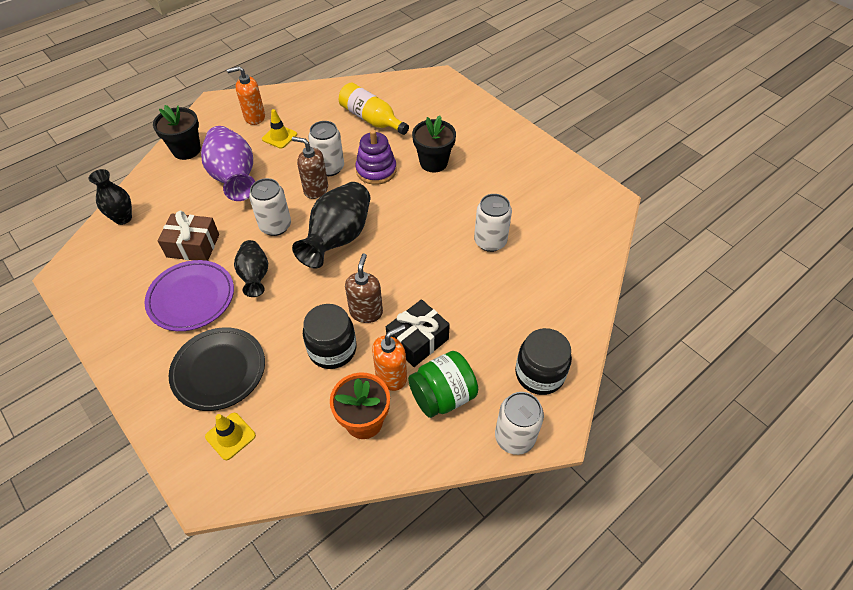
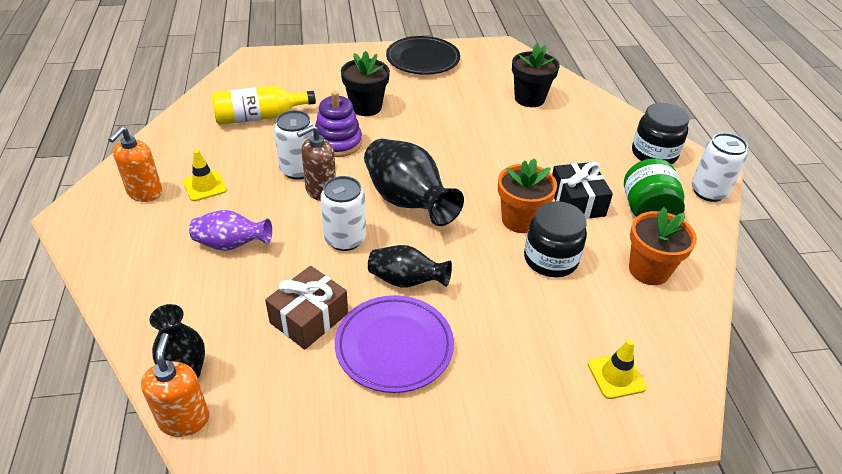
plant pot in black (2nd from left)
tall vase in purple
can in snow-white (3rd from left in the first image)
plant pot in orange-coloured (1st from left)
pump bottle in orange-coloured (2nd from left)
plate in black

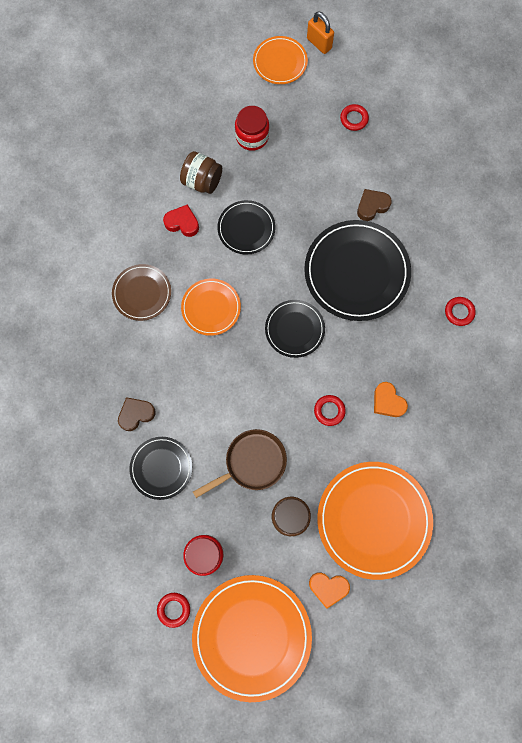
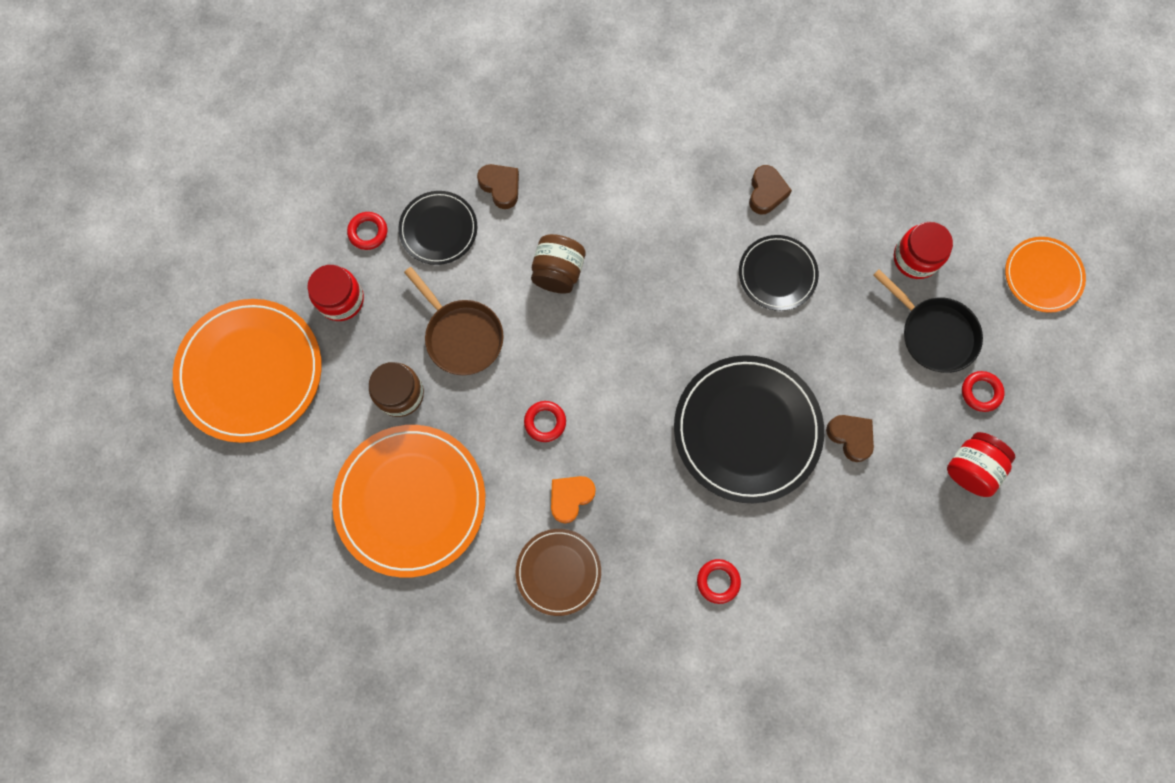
lock in orange-coloured
preserve jar in dark brown (2nd from left)
heart shape in dark brown (2nd from left)
plate in dark brown
plate in orange-coloured (1st from left in the first image)
plate in black (3rd from left in the first image)
heart shape in orange-coloured (1st from left in the first image)
hoop in scarlet (1st from left)
skillet in black
preserve jar in scarlet (3rd from left)

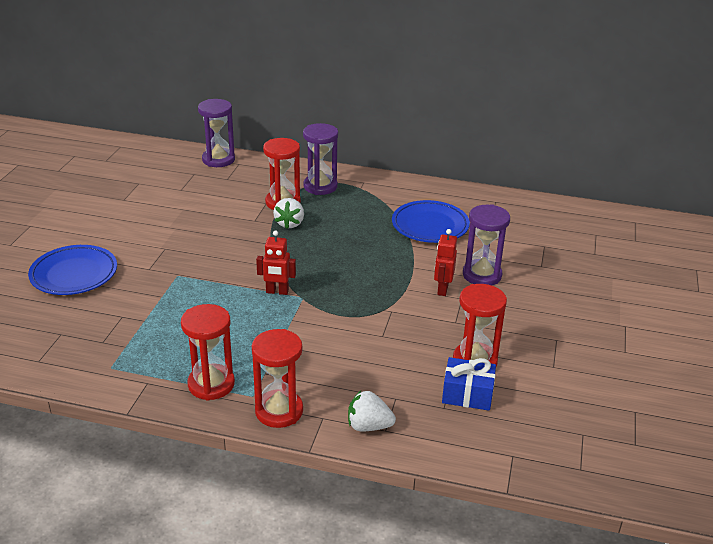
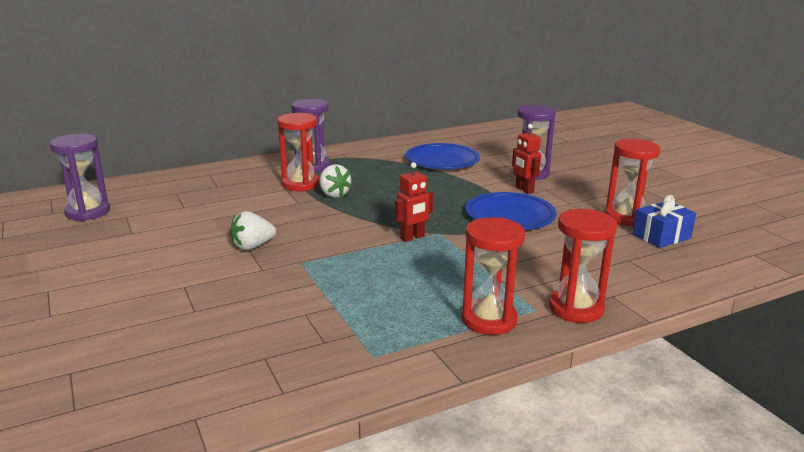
sandglass in purple (1st from left)
plate in blue (2nd from left)
strawberry in snow-white (1st from left)

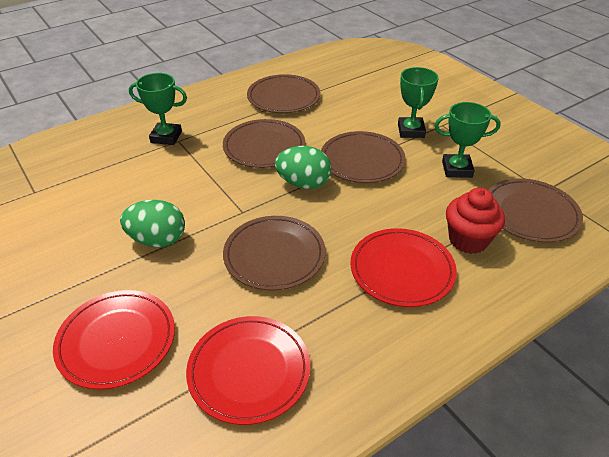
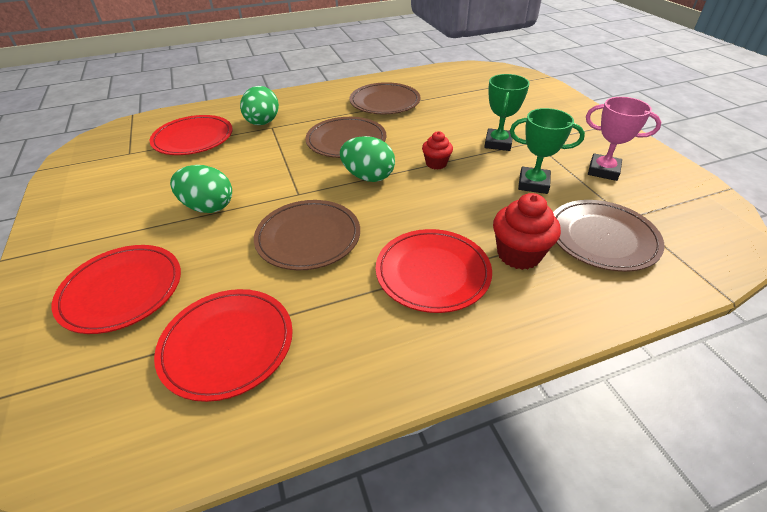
egg shape in emerald (2nd from left)
fairy cake in scarlet (1st from left)
trophy in pink
plate in scarlet (2nd from left)

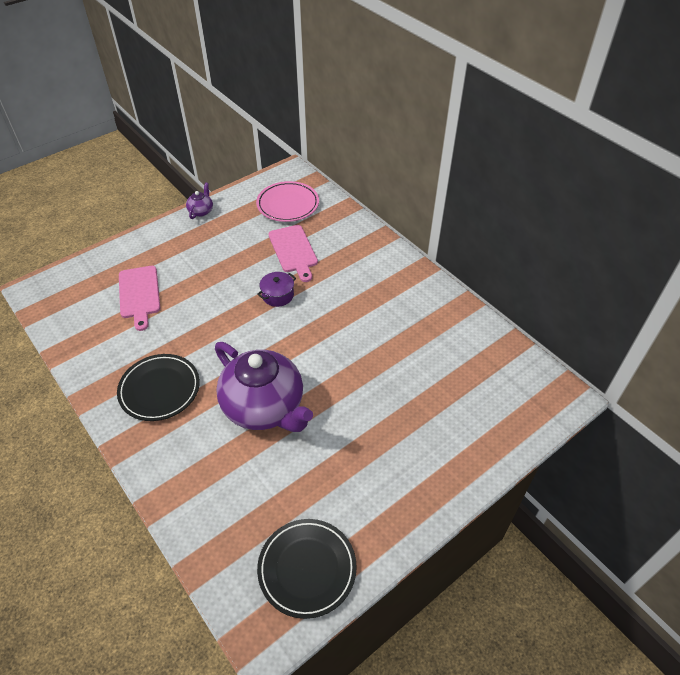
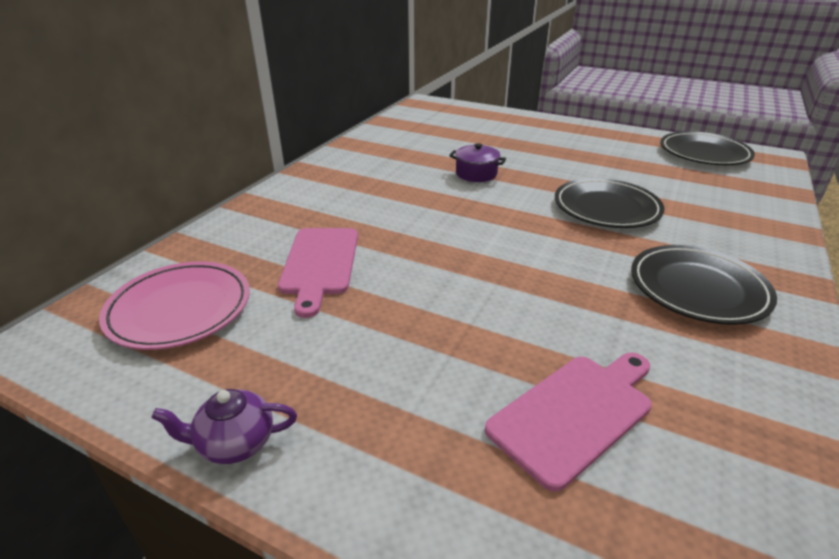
cutting board in pink (1st from left)
pot in purple
plate in black (1st from left)

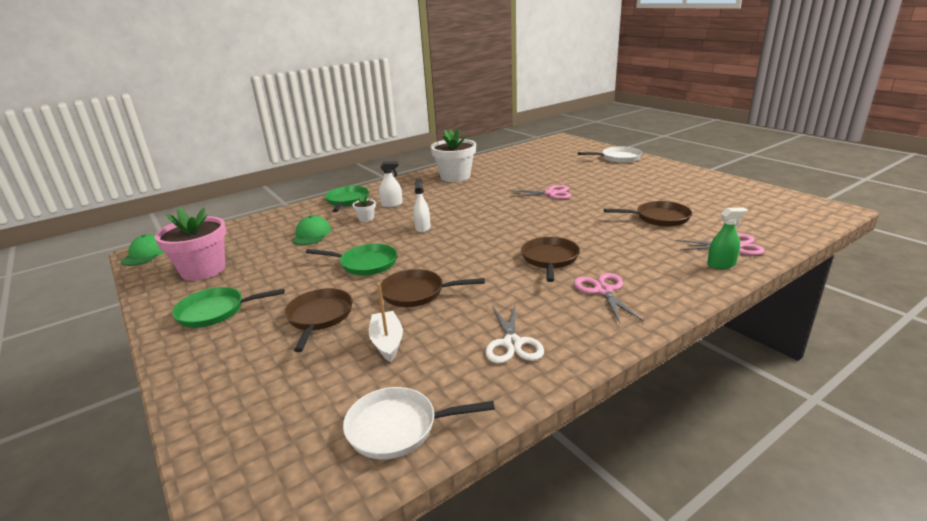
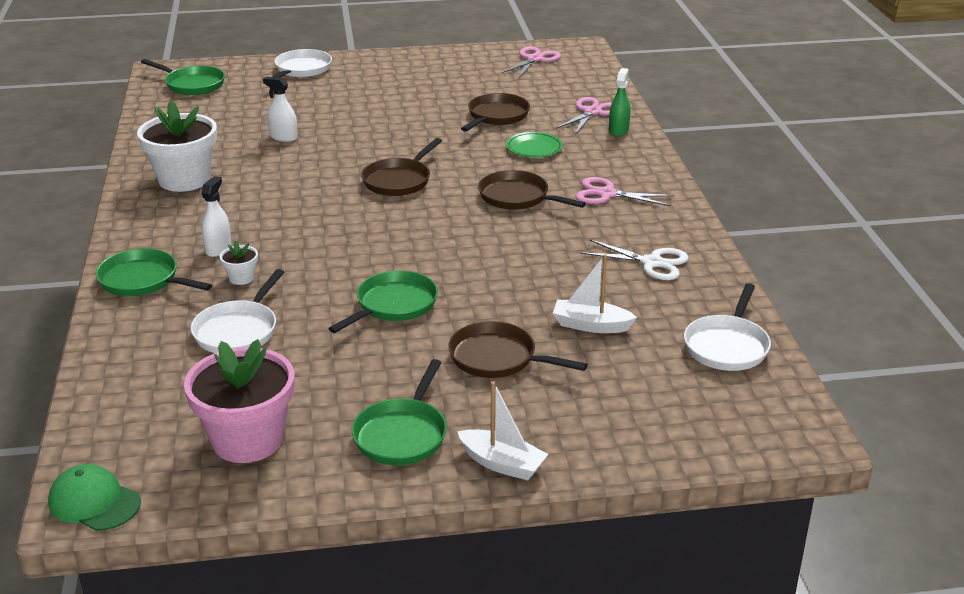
sprayer in snow-white (2nd from left)
pair of scissors in pink (1st from left)
skillet in snow-white (1st from left)
skillet in dark brown (1st from left)
skillet in emerald (2nd from left)
plate in emerald
toy boat in snow-white (1st from left)

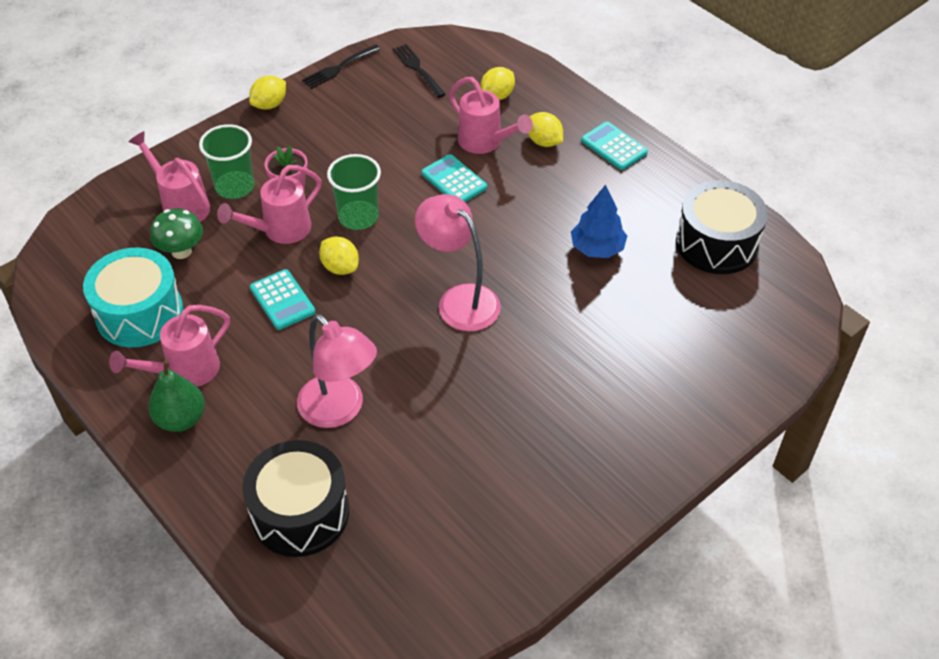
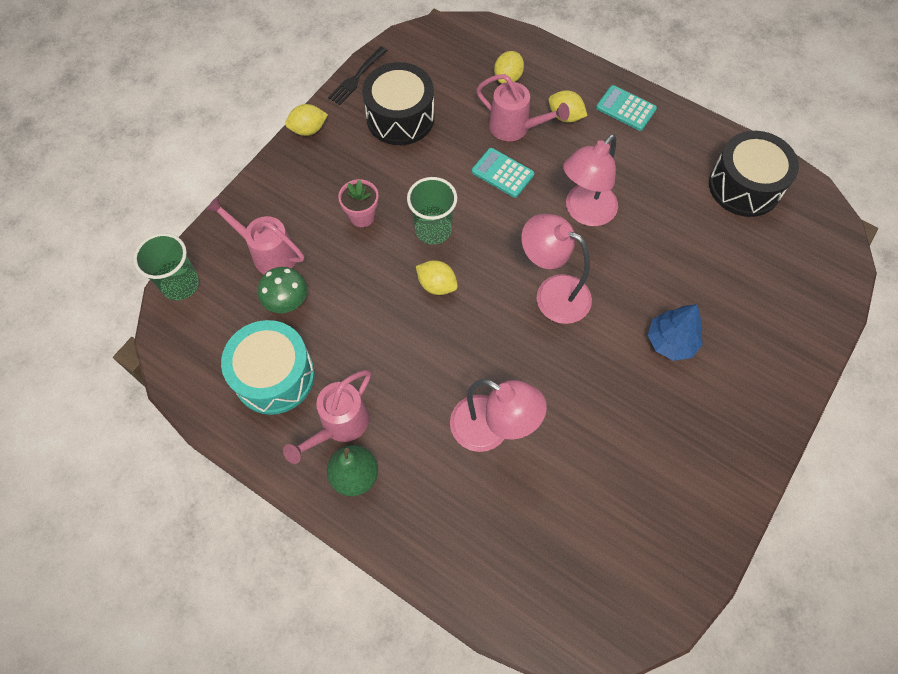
fork in black (2nd from left in the first image)
lemon in bright yellow (1st from left)
cup in emerald (1st from left)
sprinkling can in pink (3rd from left in the first image)
fir tree in blue
pocket calculator in aqua (1st from left in the first image)
drum in black (1st from left)
reading lamp in pink (3rd from left)

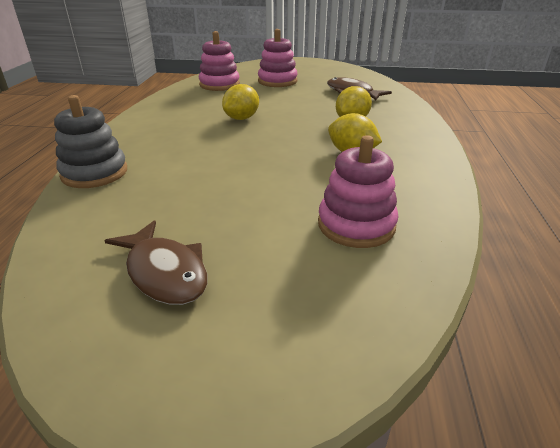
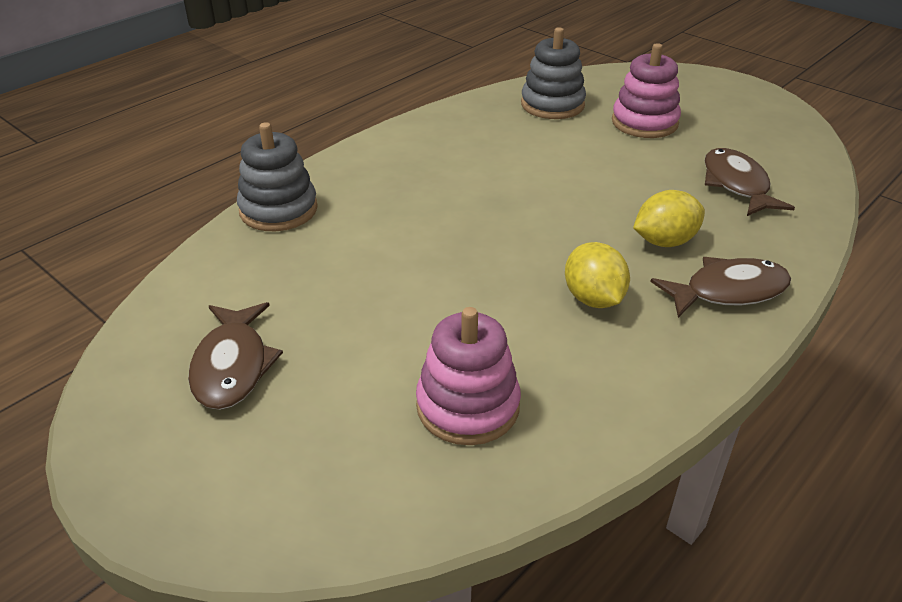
stacking rings in grey (2nd from left)
lemon in bright yellow (1st from left in the first image)
toy fish in dark brown (2nd from left)

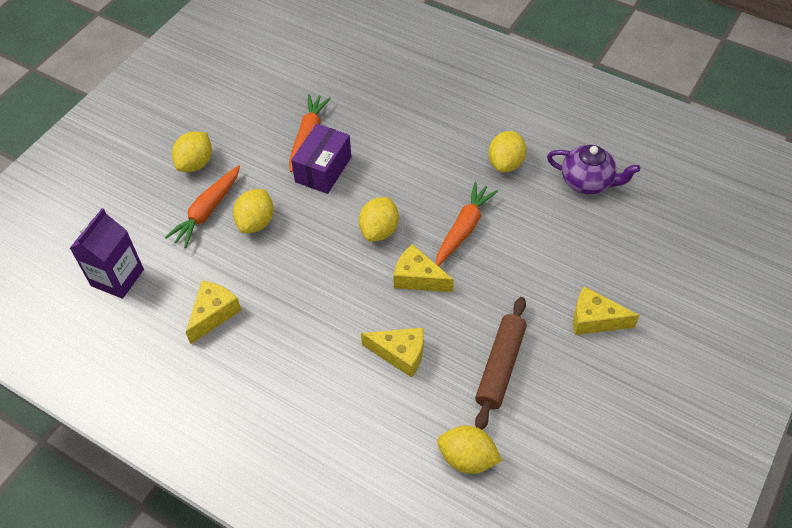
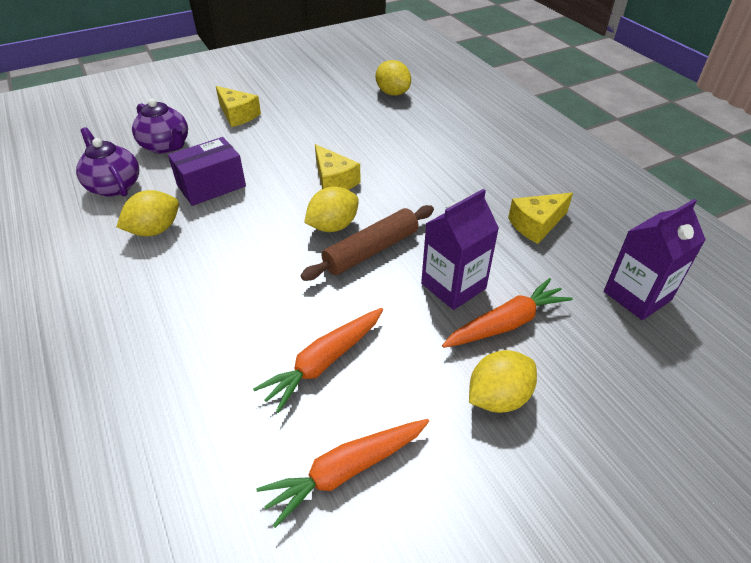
box in purple
root vegetable in orange-coloured (2nd from left)
carton in purple (1st from left)
pastry roller in dark brown
cheese wedge in bright yellow (2nd from left in the first image)
china teapot in purple (2nd from left)

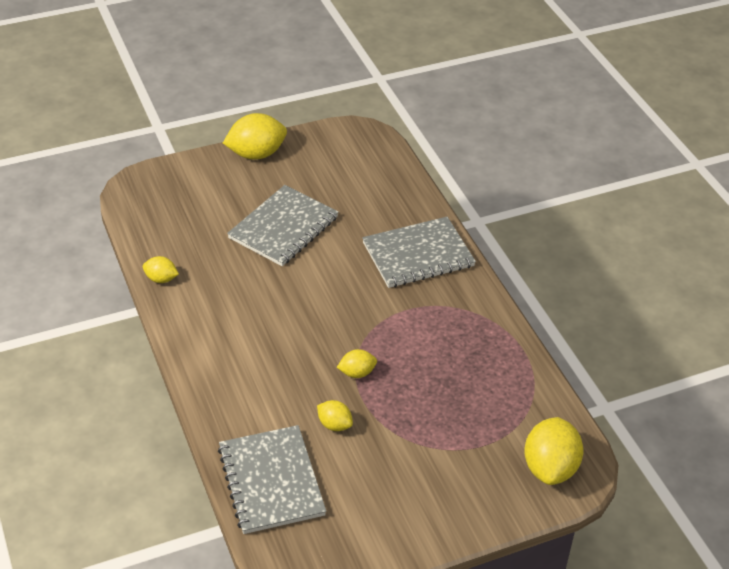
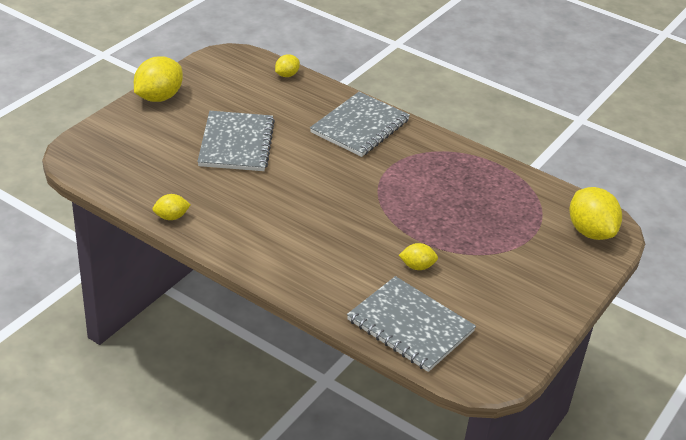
lemon in bright yellow (3rd from left)

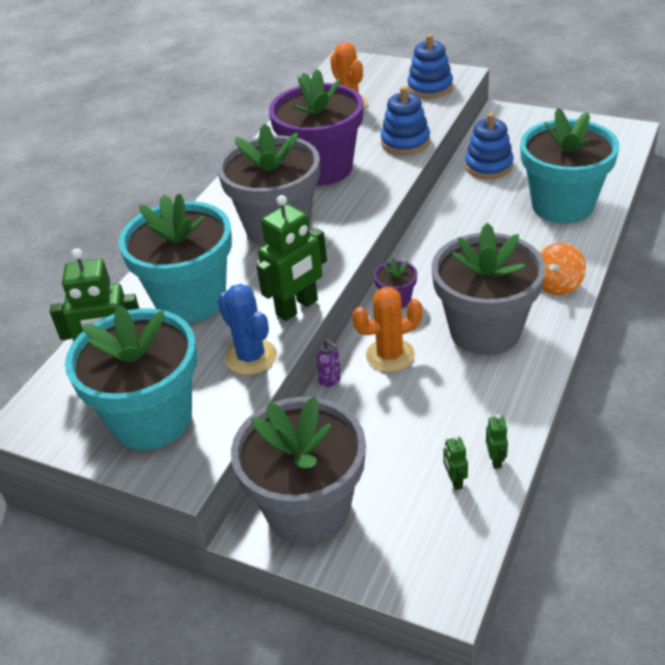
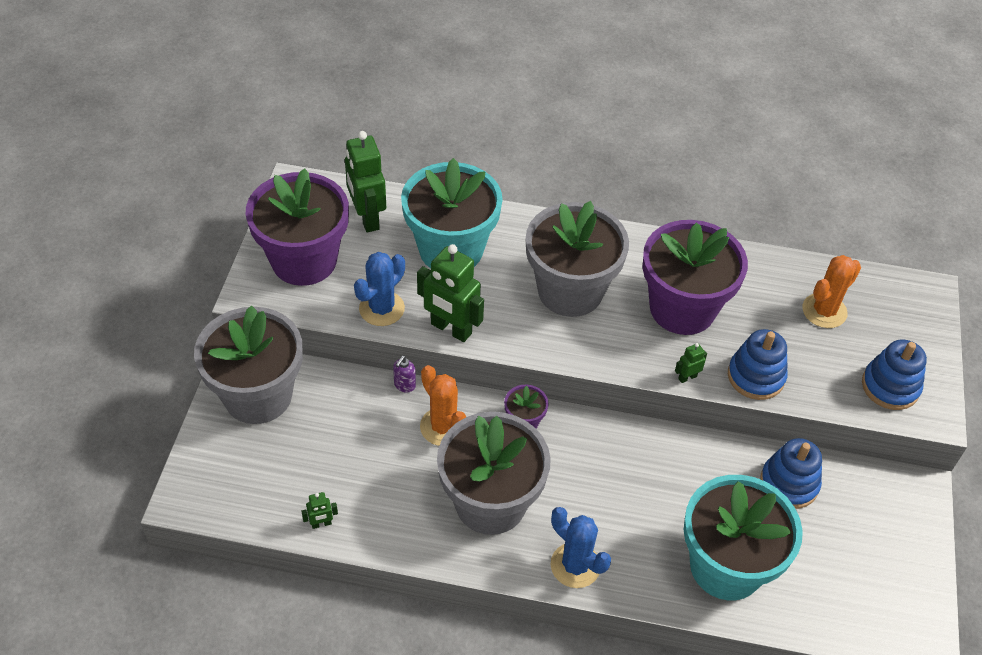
cactus in blue (2nd from left)
plant pot in purple (1st from left)
robot in emerald (4th from left)

